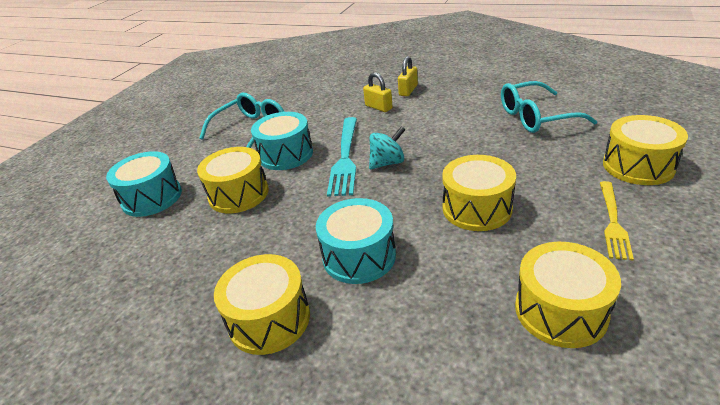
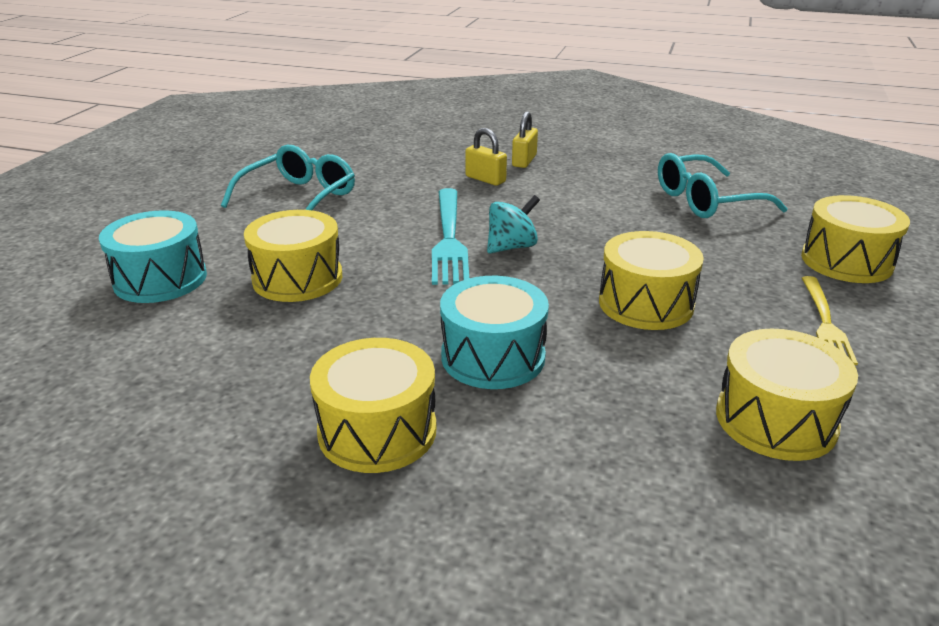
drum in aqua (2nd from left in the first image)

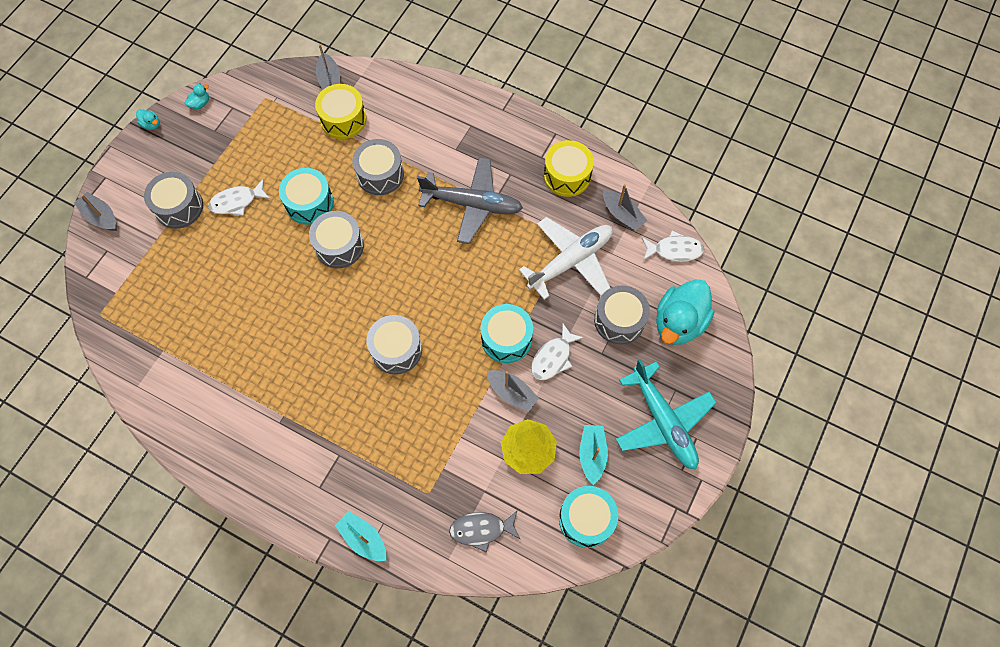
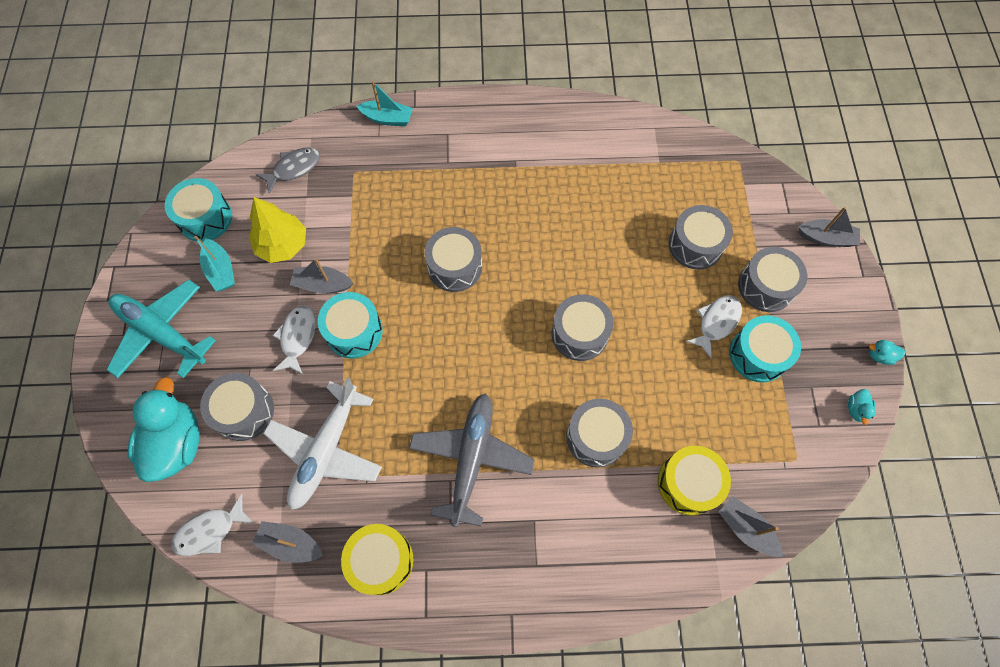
aeroplane in grey
drum in aqua (3rd from left)
drum in grey (5th from left)

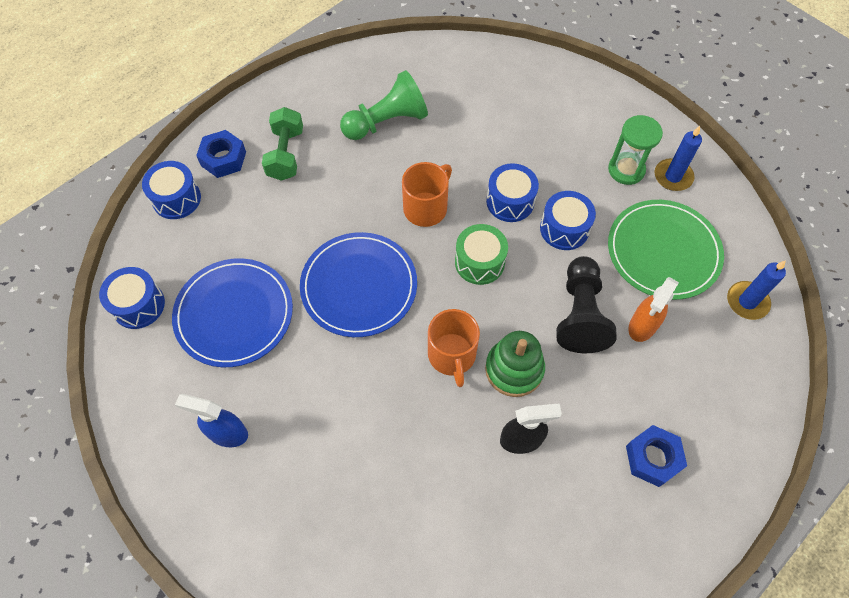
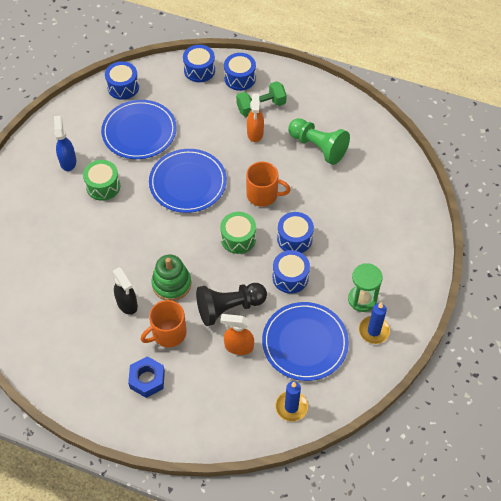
drum in blue (3rd from left)
plate in blue (3rd from left)
mug in orange-coloured (1st from left)
sprayer in orange-coloured (2nd from left)
drum in emerald (1st from left)

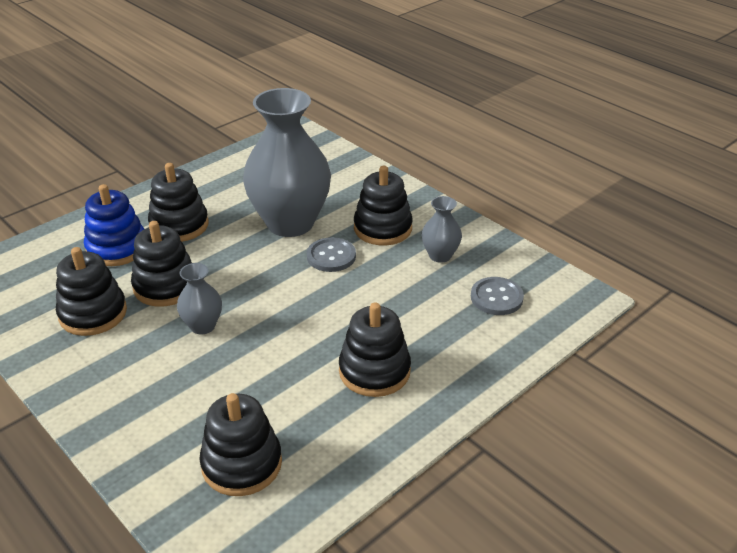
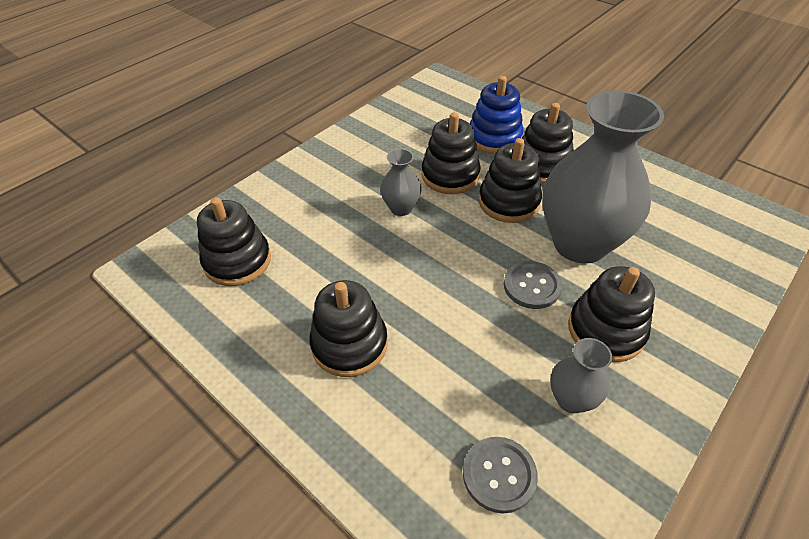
stacking rings in black (4th from left)

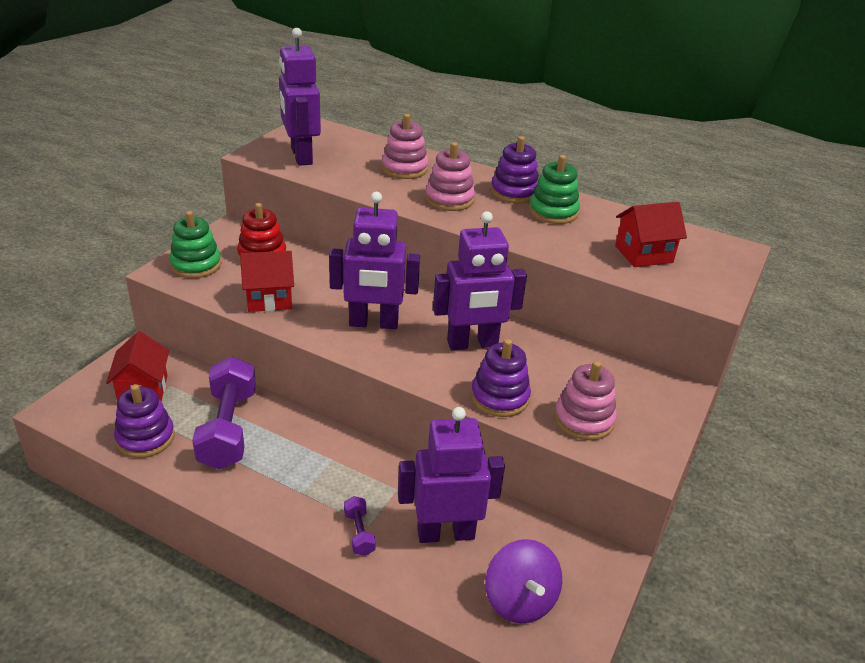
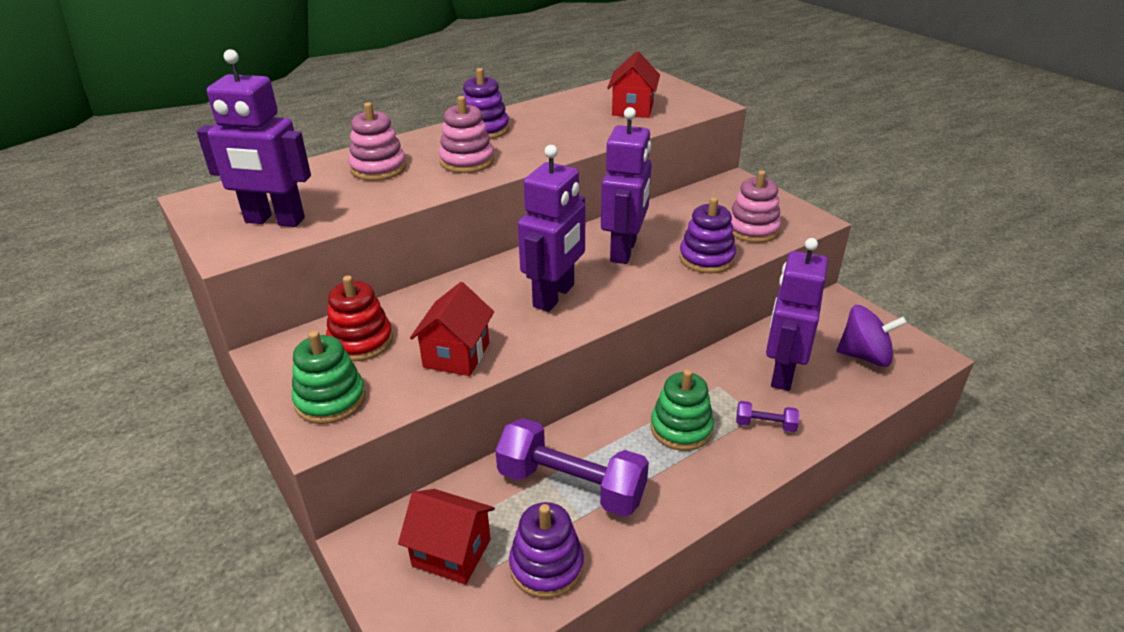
stacking rings in emerald (2nd from left)

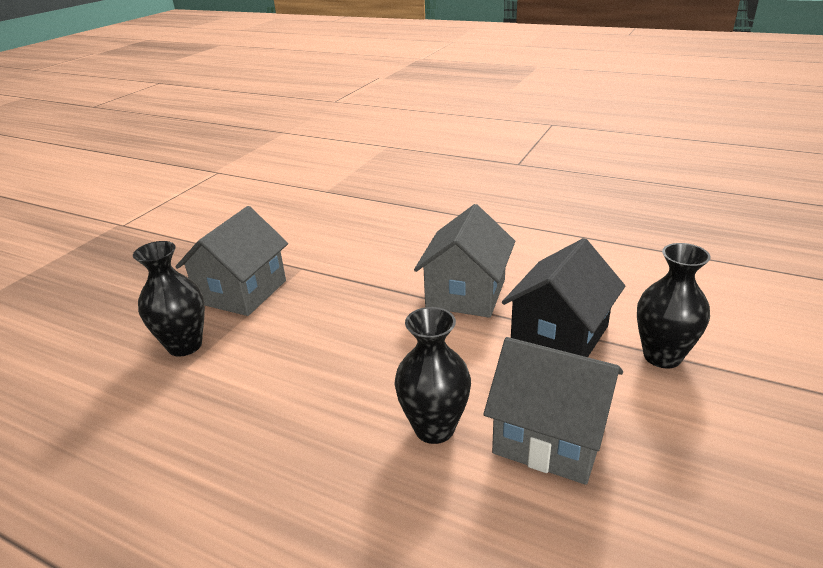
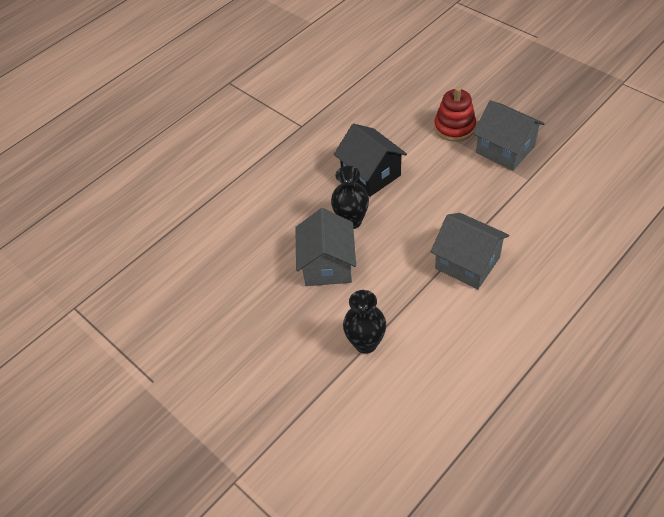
cottage in black
stacking rings in scarlet
cottage in grey (1st from left)

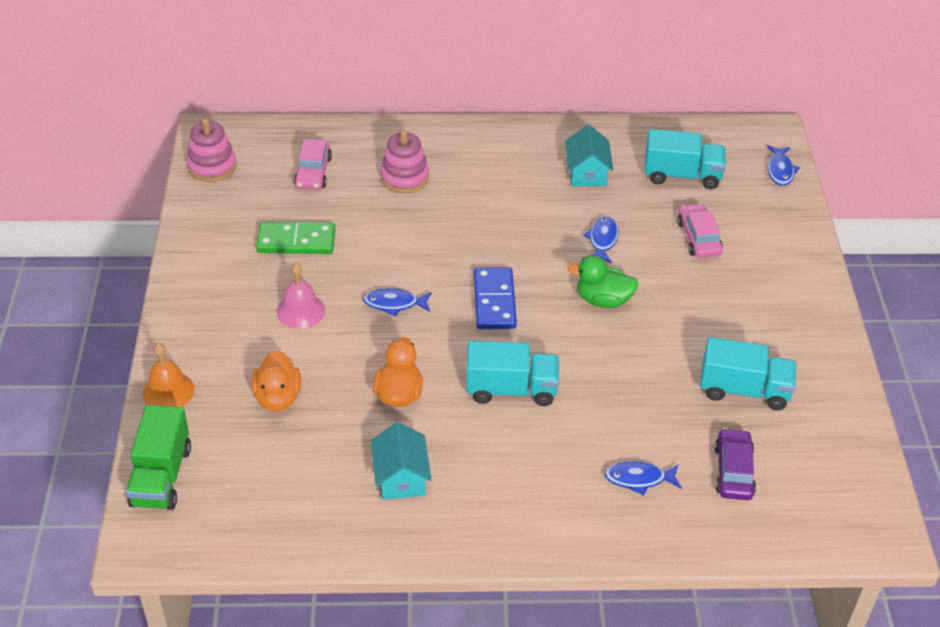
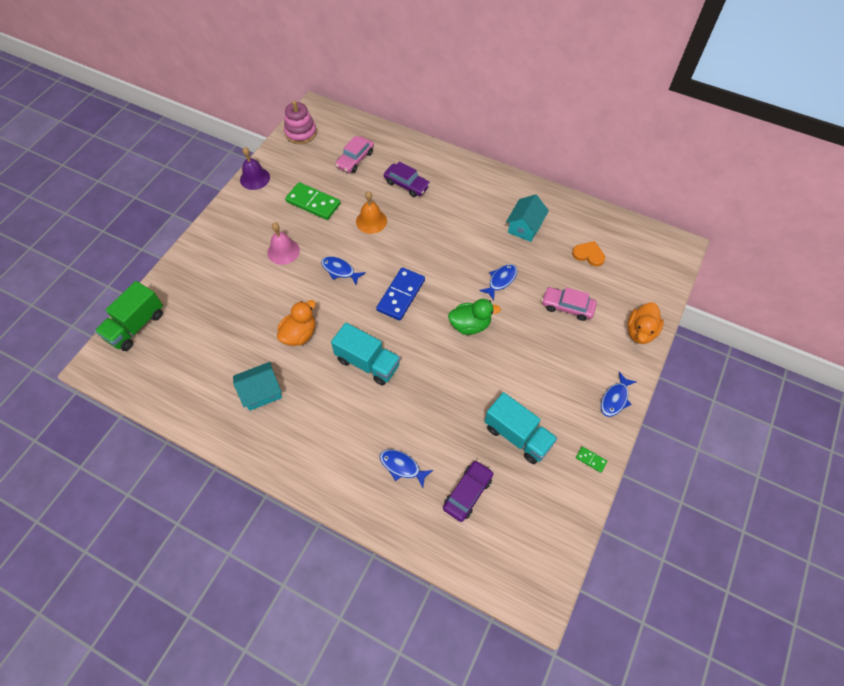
car in purple (1st from left)
heart shape in orange-coloured
toy fish in blue (4th from left)
car in pink (2nd from left)
rubber duck in emerald
bell in orange-coloured
rubber duck in orange-coloured (2nd from left)
cottage in aqua (1st from left)
bell in purple
domino in emerald (2nd from left)

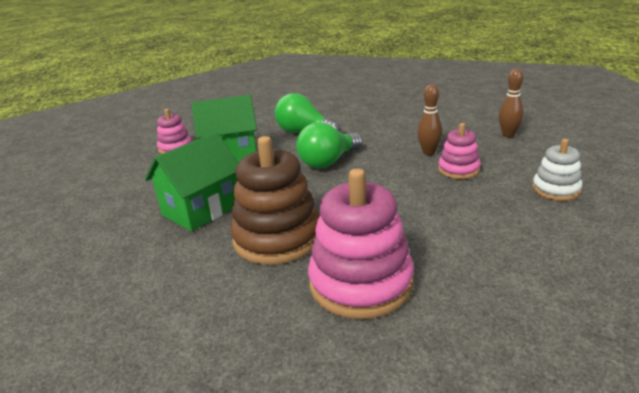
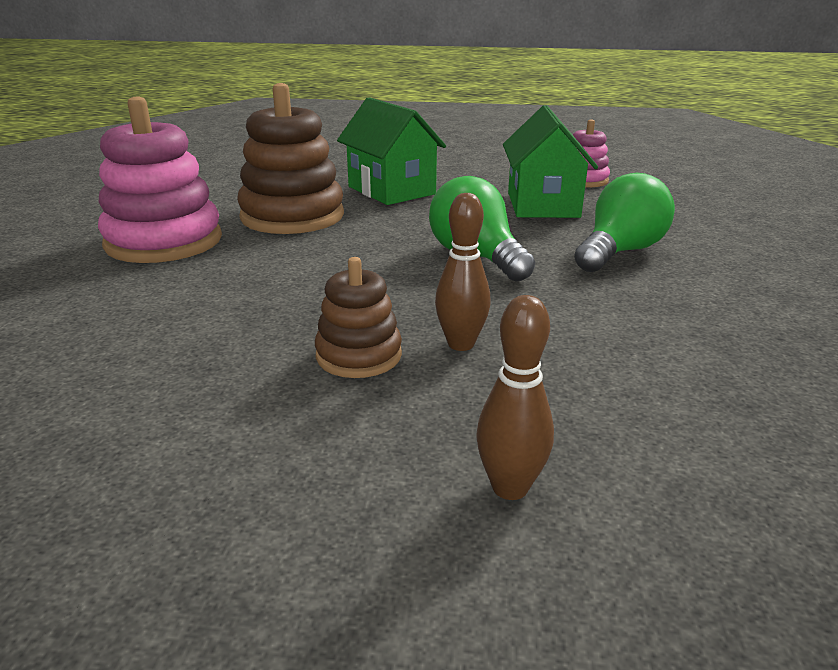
stacking rings in dark brown (2nd from left)
stacking rings in snow-white

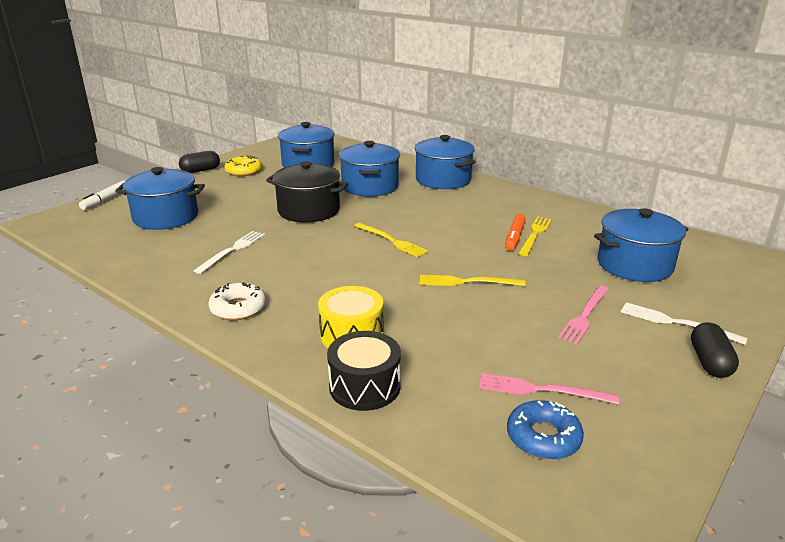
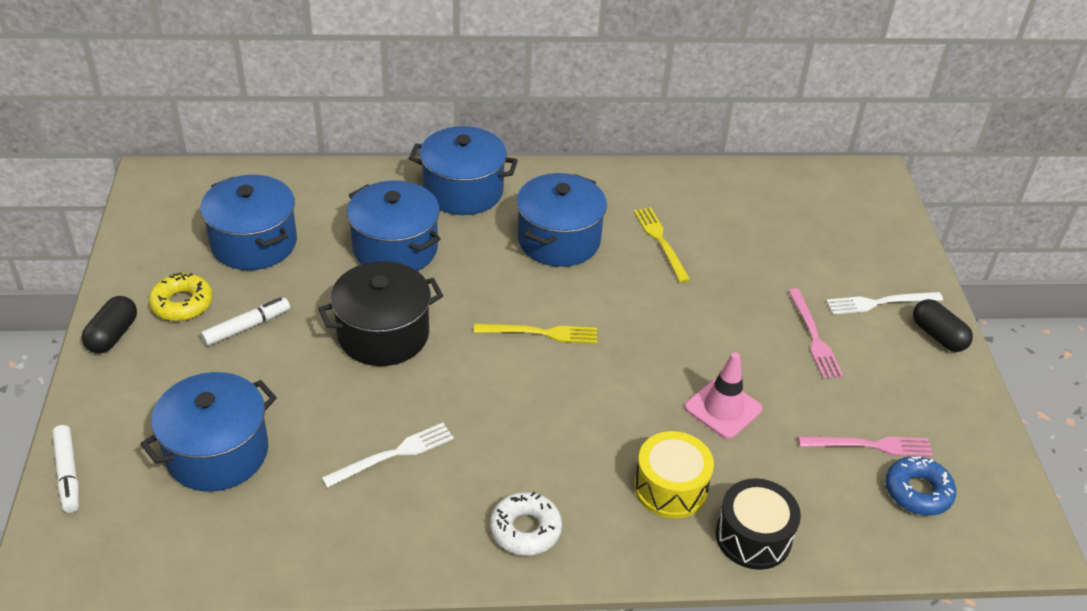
pot in blue (5th from left)
marker pen in orange-coloured
fork in snow-white (1st from left)
fork in bright yellow (2nd from left in the first image)
fork in pink (2nd from left)
marker pen in snow-white (2nd from left)
traffic cone in pink

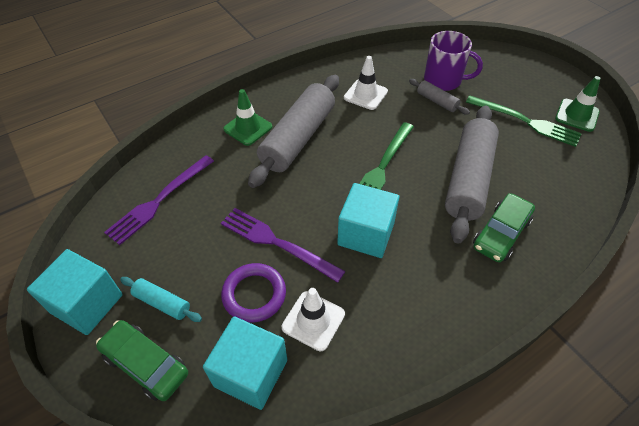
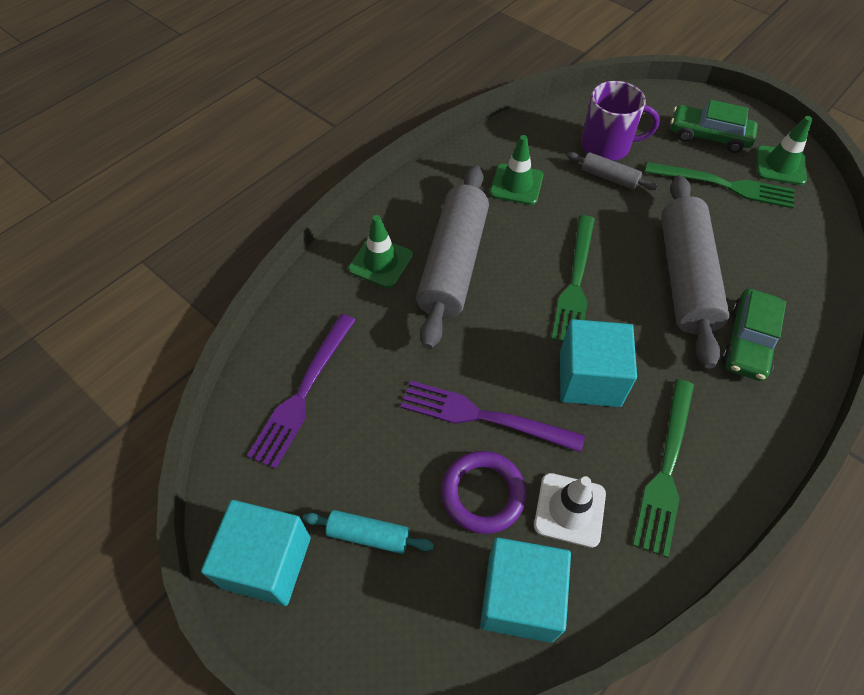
traffic cone in emerald (2nd from left)
car in emerald (1st from left)
fork in emerald (2nd from left)

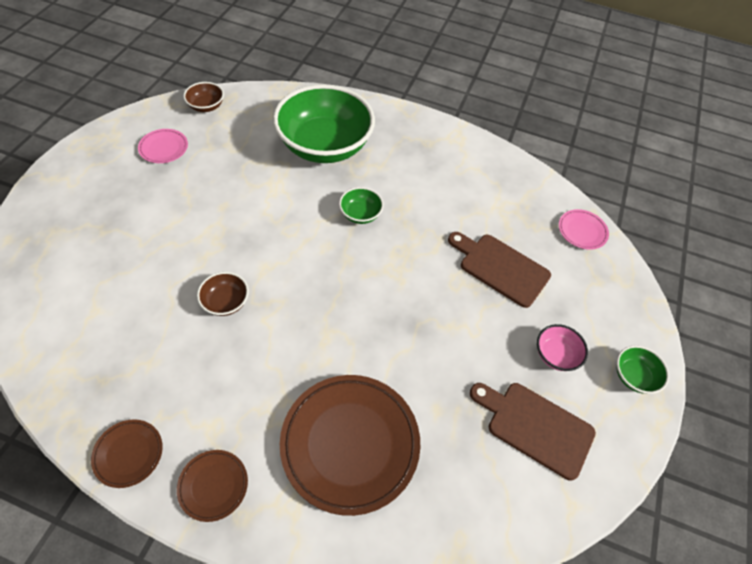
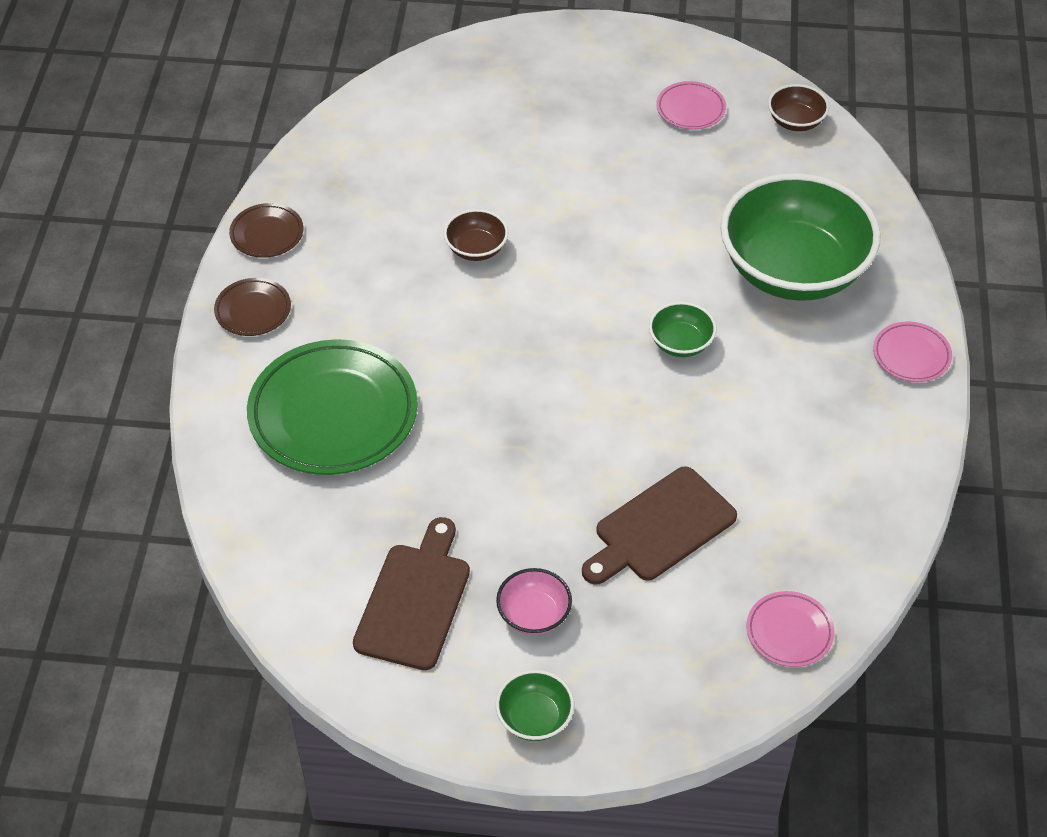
cutting board in dark brown (2nd from left)
plate in emerald
plate in pink (3rd from left)

